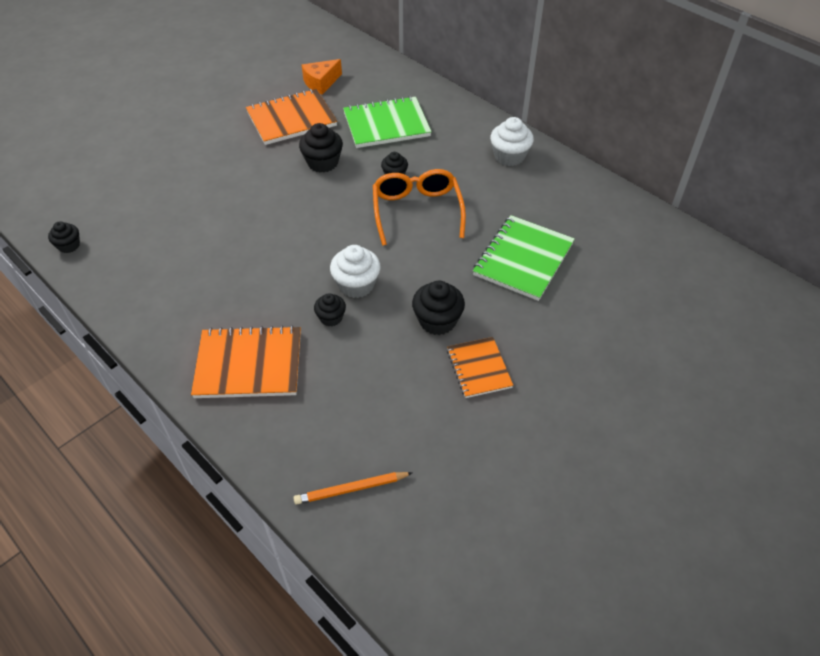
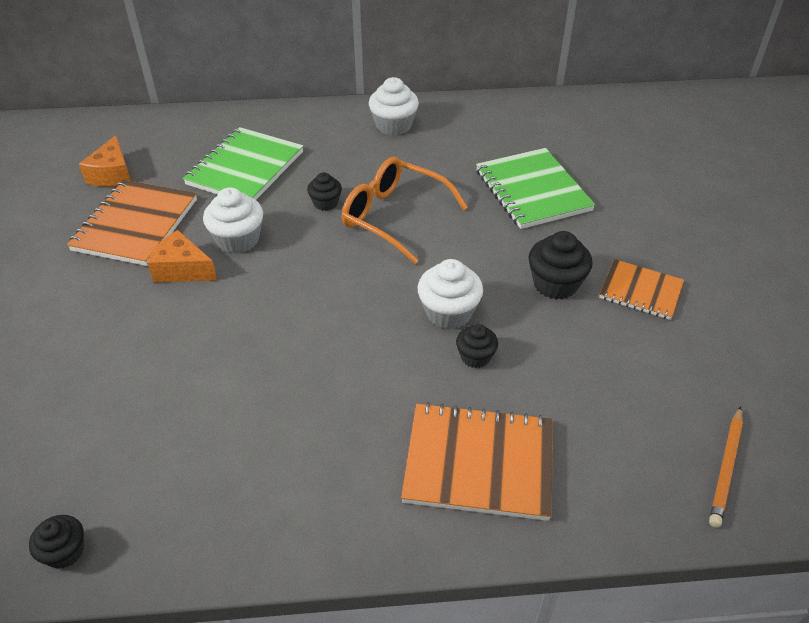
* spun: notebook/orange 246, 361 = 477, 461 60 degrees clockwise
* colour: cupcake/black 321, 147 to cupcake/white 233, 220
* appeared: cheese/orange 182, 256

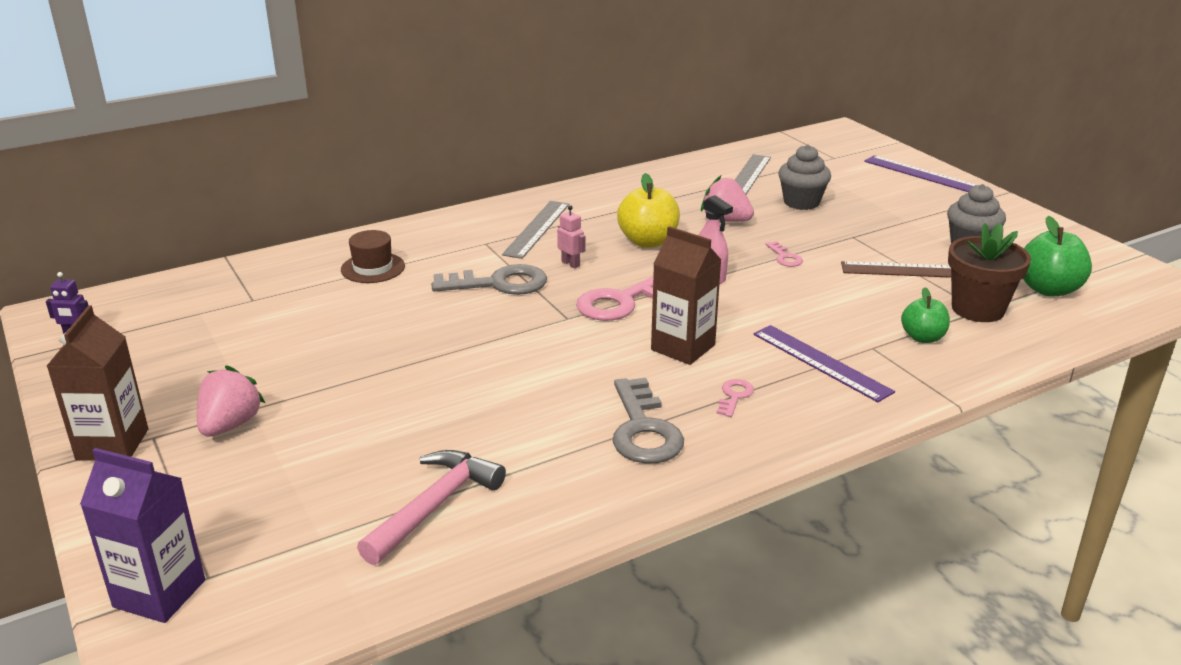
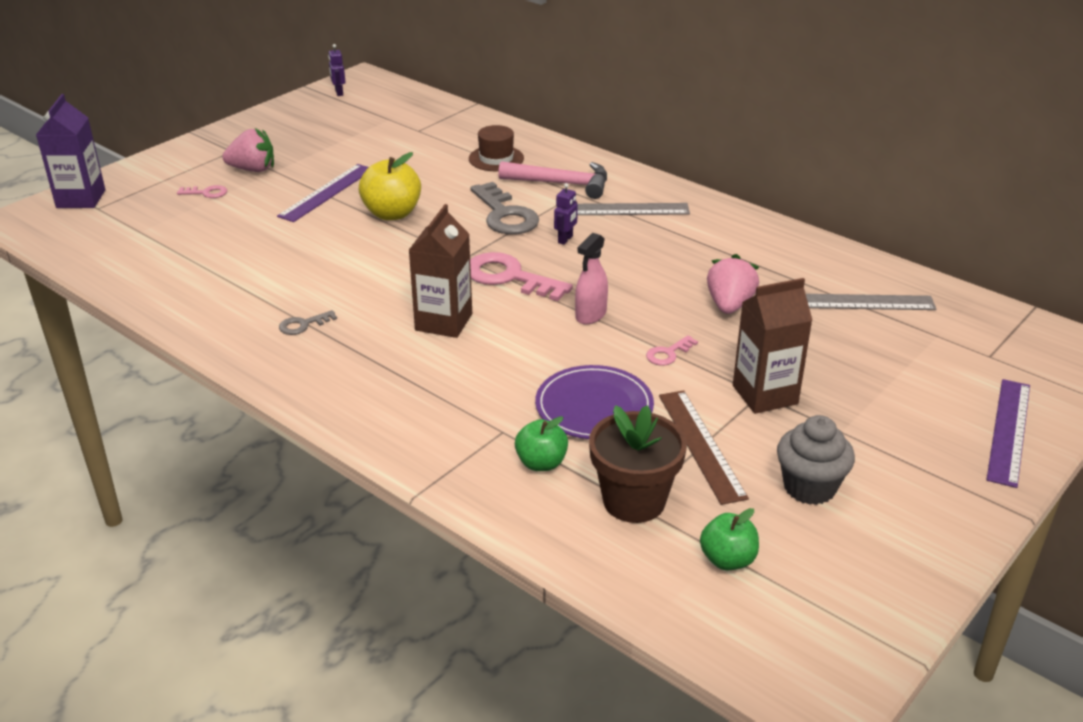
* relocated: carton/brown 97, 383 to 772, 346
* relocated: hammer/pink 431, 507 to 552, 180
* colour: robot/pink 571, 236 to robot/purple 566, 214
* size: key/grey 648, 421 = 308, 322 x0.48
* relocated: apple/yellow 648, 210 to 390, 186
* relocated: key/pink 735, 398 to 202, 191
* relocated: ruler/purple 824, 363 to 323, 193
* missing: cupcake/grey 804, 177
* size: apple/green 1057, 256 = 729, 539 x0.64
* appeared: plate/purple 594, 402

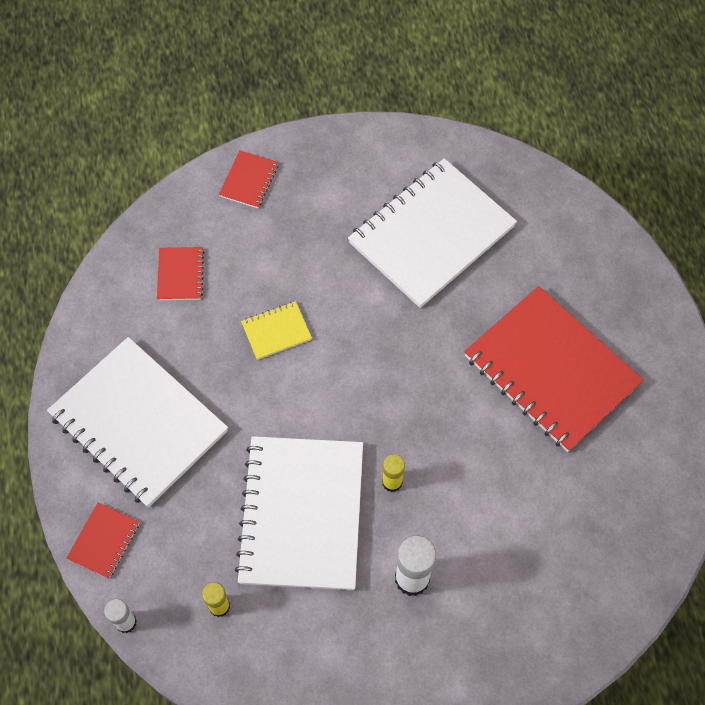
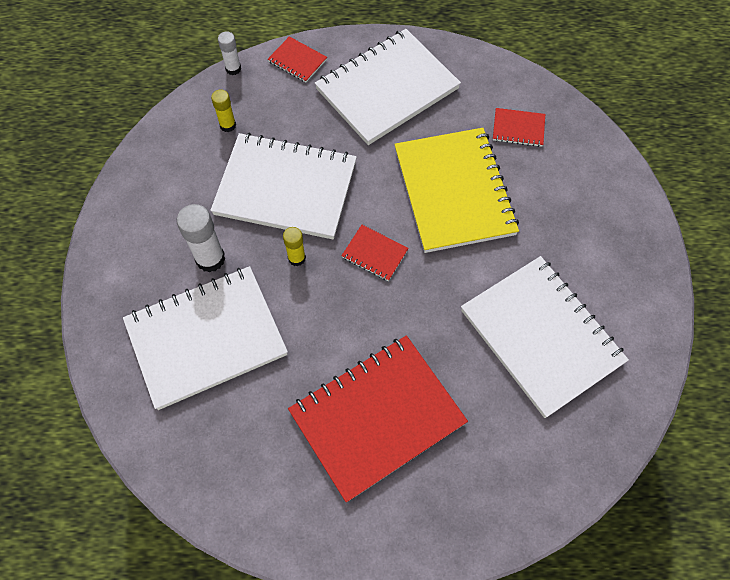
* relocated: notebook/red 248, 179 to 375, 253
* size: notebook/yellow 276, 330 = 456, 190 x2.39
* appeared: notebook/white 205, 338

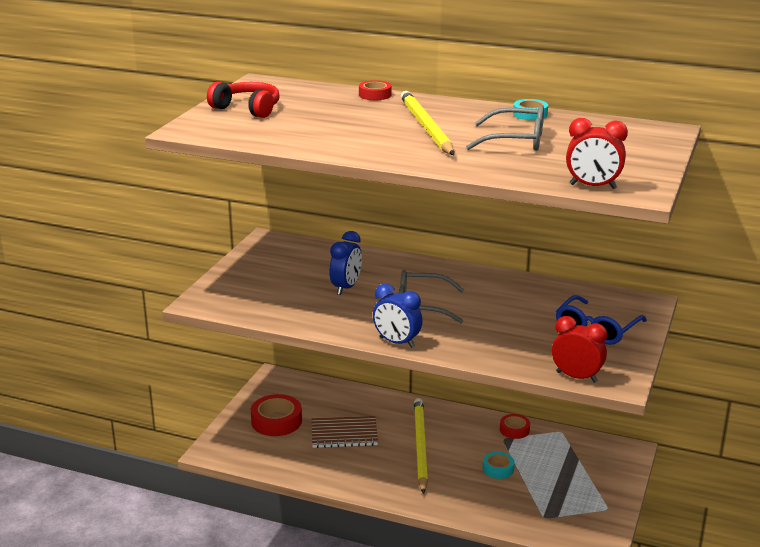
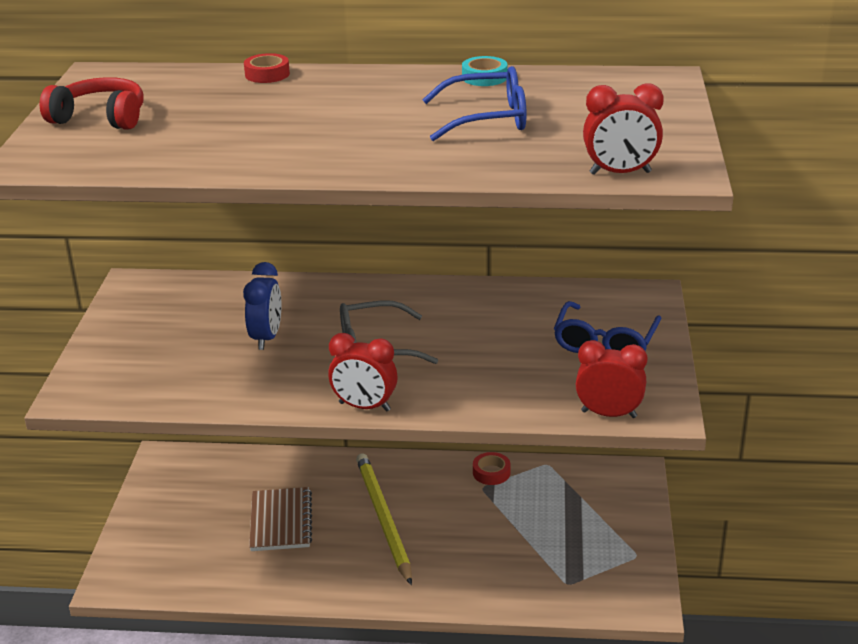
* missing: tape/red 276, 415
* spun: notebook/brown 344, 432 = 280, 519 75 degrees counterclockwise
* colour: clock/blue 398, 315 to clock/red 363, 372
* missing: pencil/yellow 427, 123
* colour: glasses/grey 505, 128 to glasses/blue 474, 103
* missing: tape/turquoise 499, 465

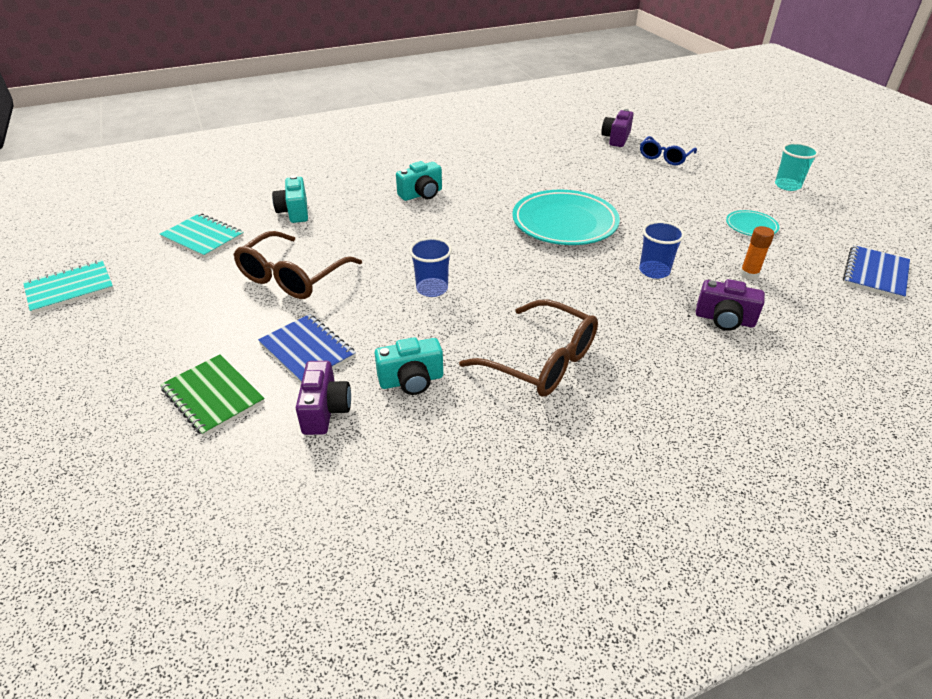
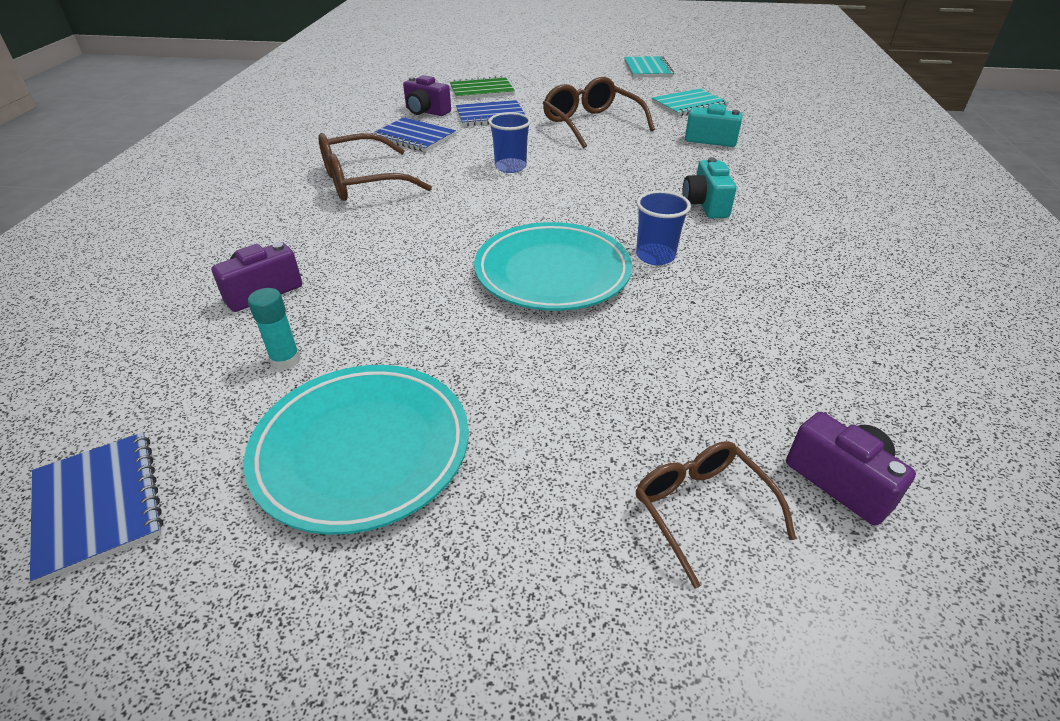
* exchanged: camera/turquoise 409, 366 to notebook/blue 414, 134
* relocated: cup/blue 662, 250 to 663, 227
* colour: glasses/blue 668, 150 to glasses/brown 716, 514
* size: plate/turquoise 752, 223 = 356, 450 x2.11
* colour: glue stick/orange 757, 253 to glue stick/turquoise 274, 329
* missing: cup/turquoise 797, 167

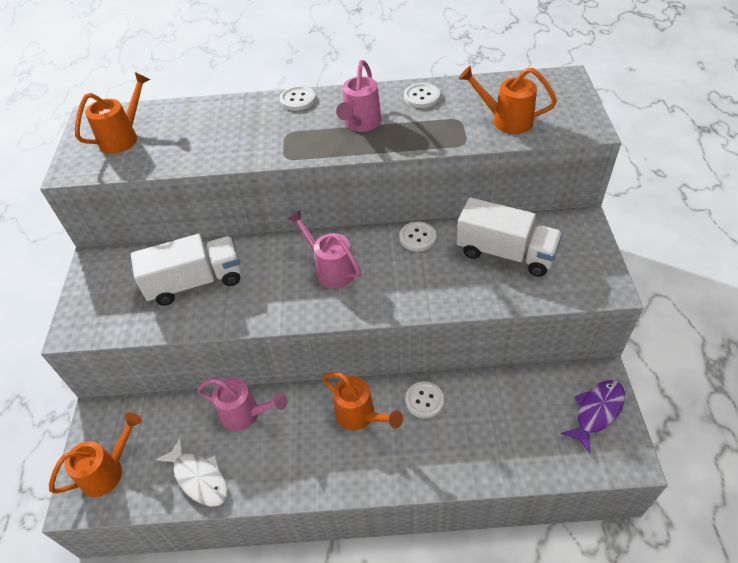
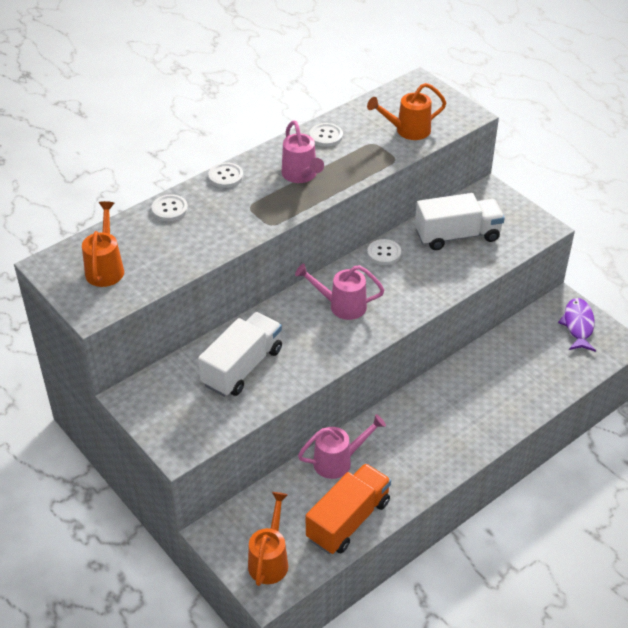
* exchanged: fish/white 191, 471 to truck/orange 348, 508
* missing: watering can/orange 363, 401
* relocated: button/white 424, 400 to 170, 207

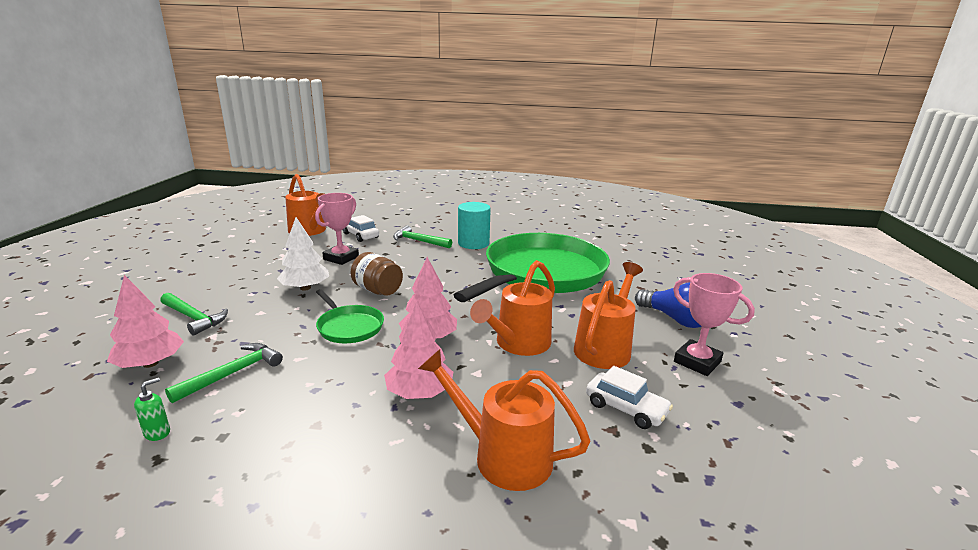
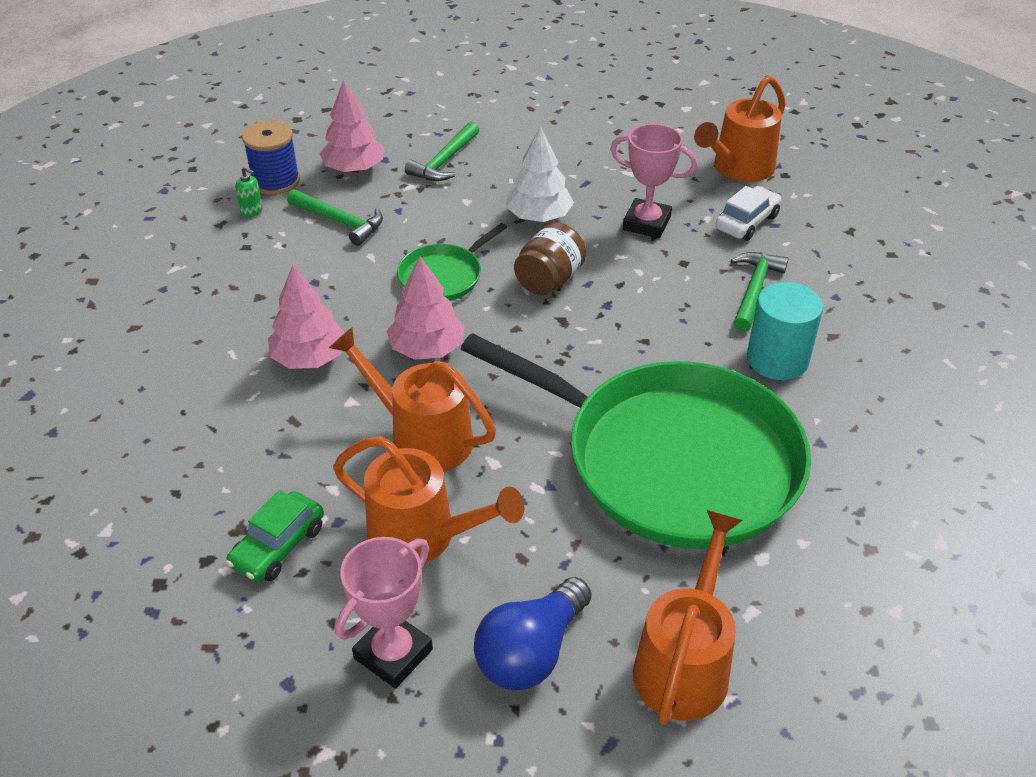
* relocated: watering can/orange 504, 420 to 688, 617
* colour: car/white 629, 397 to car/green 275, 536
* appeared: spool/blue 271, 157

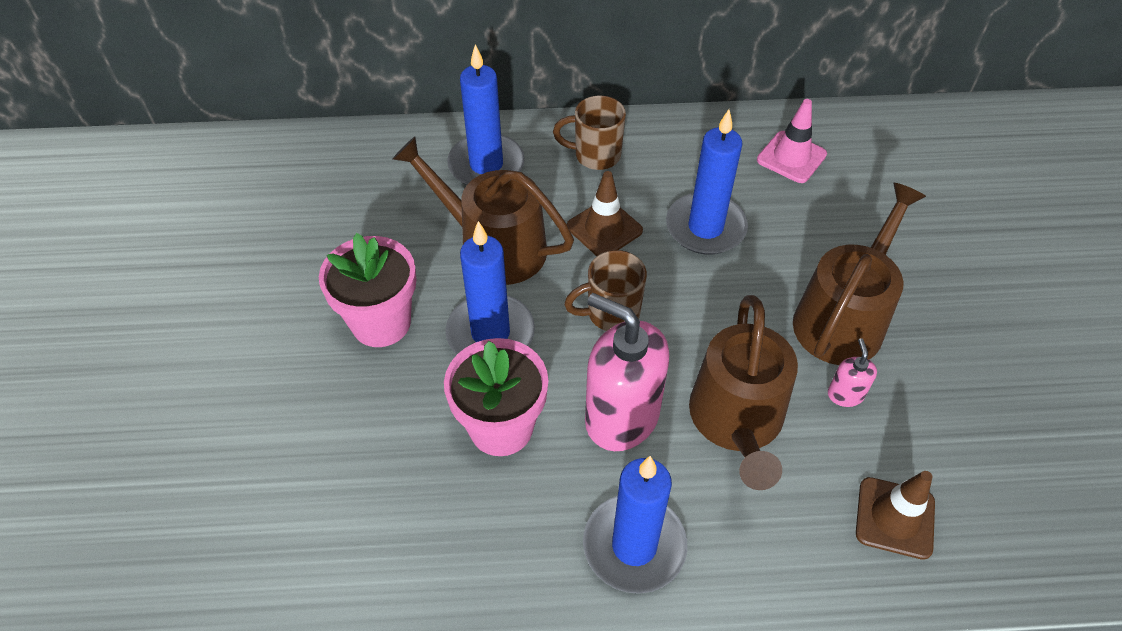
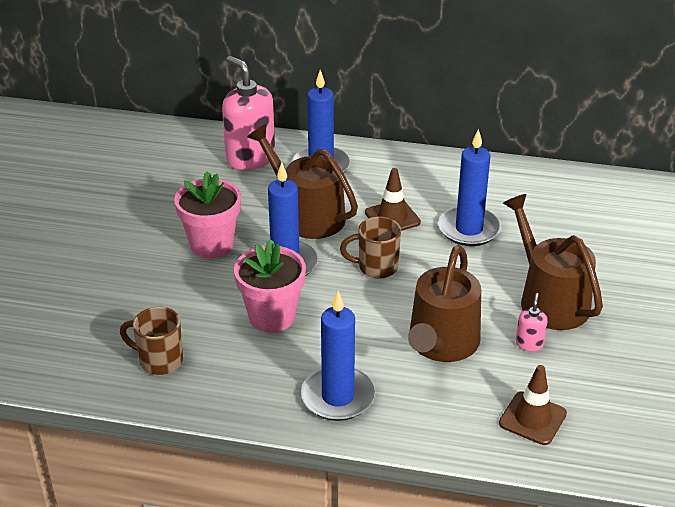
* relocated: mug/brown 589, 132 to 151, 341
* relocated: soap dispenser/pink 627, 372 to 248, 113
* missing: traffic cone/pink 792, 141
* spun: watering can/brown 859, 274 = 553, 262 75 degrees counterclockwise

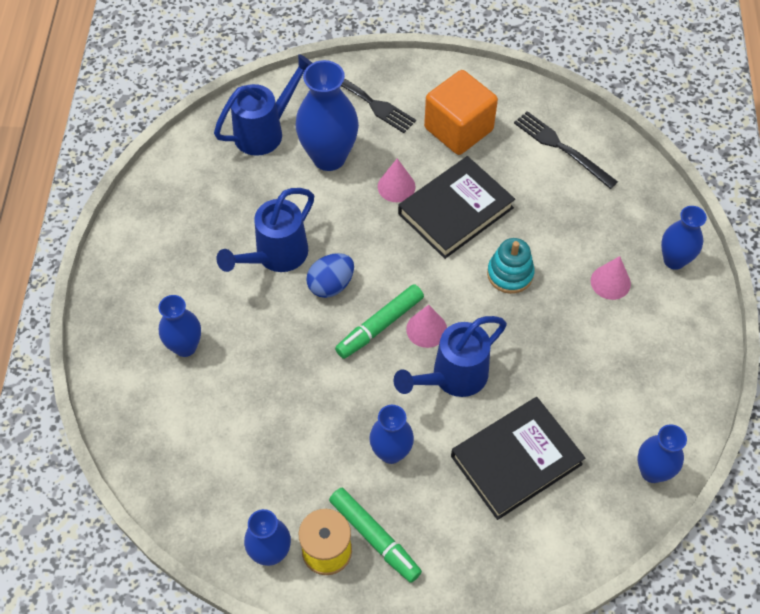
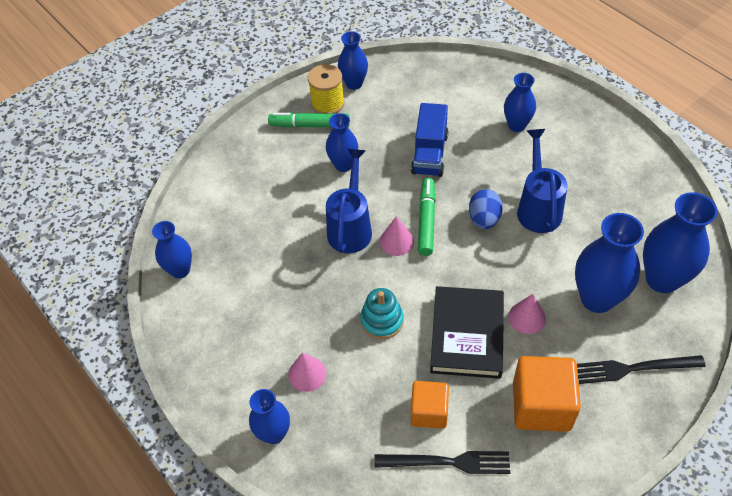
* exchanged: watering can/blue 263, 105 to vase/blue 680, 242
* missing: book/black 518, 458
* appeared: truck/blue 430, 140
* appeared: cube/orange 430, 405

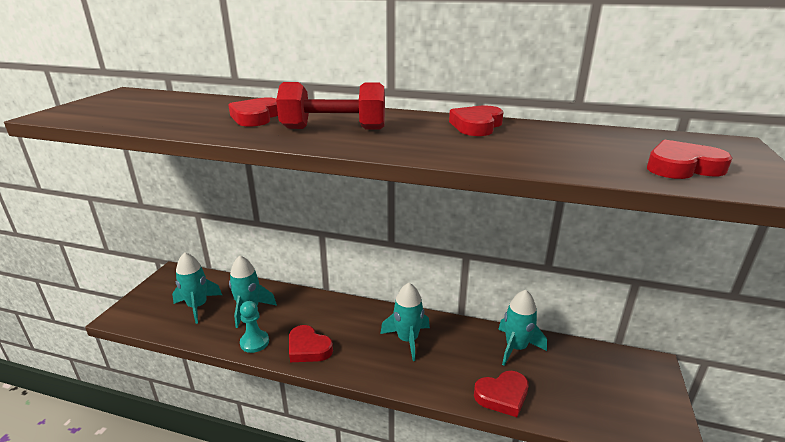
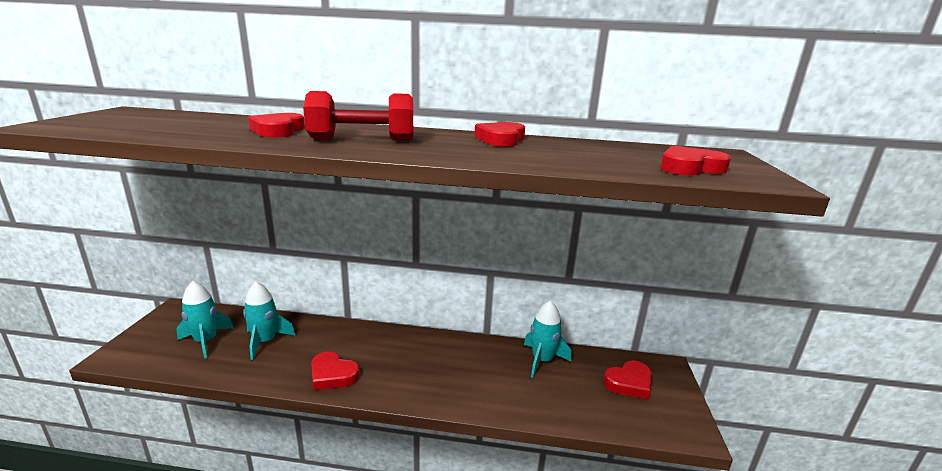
* missing: pawn/turquoise 254, 327
* missing: rocket/turquoise 405, 322
* relocated: heart/red 501, 394 to 627, 380

